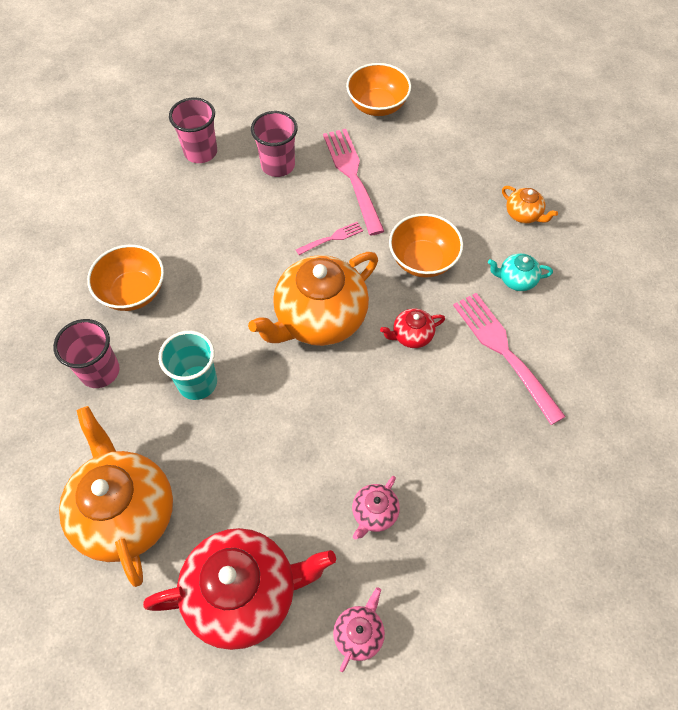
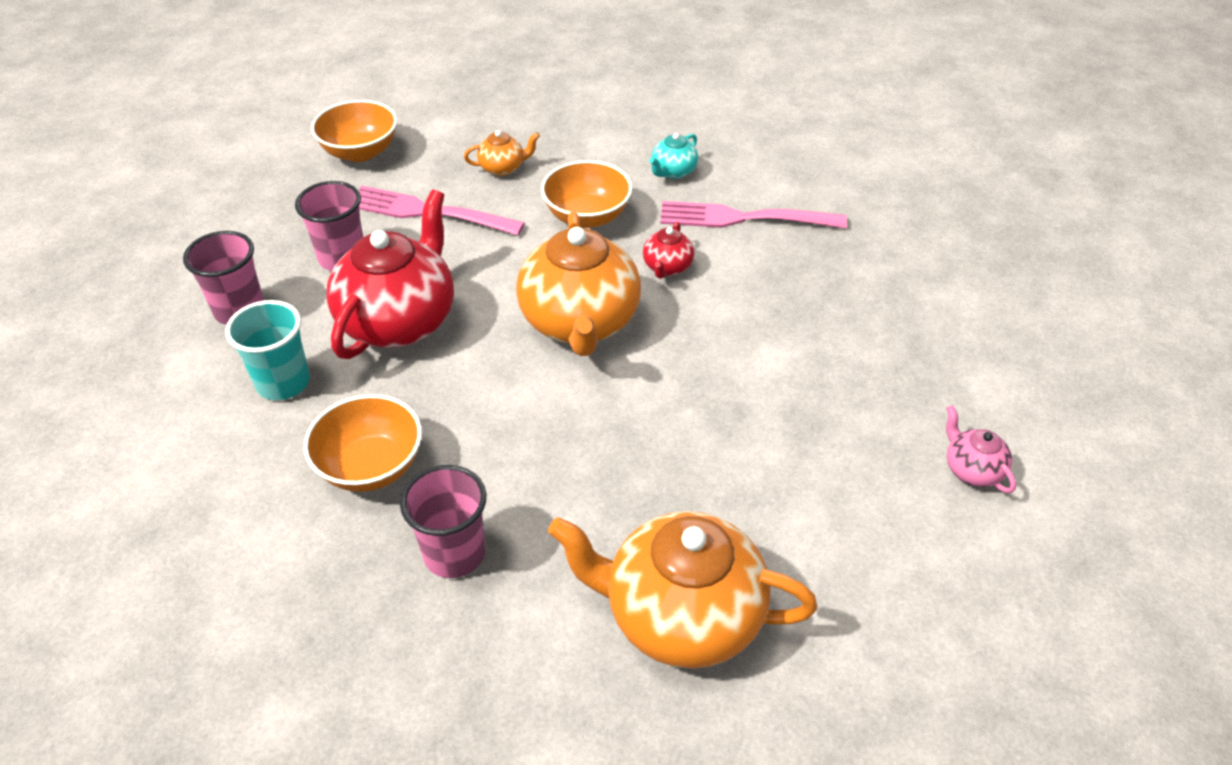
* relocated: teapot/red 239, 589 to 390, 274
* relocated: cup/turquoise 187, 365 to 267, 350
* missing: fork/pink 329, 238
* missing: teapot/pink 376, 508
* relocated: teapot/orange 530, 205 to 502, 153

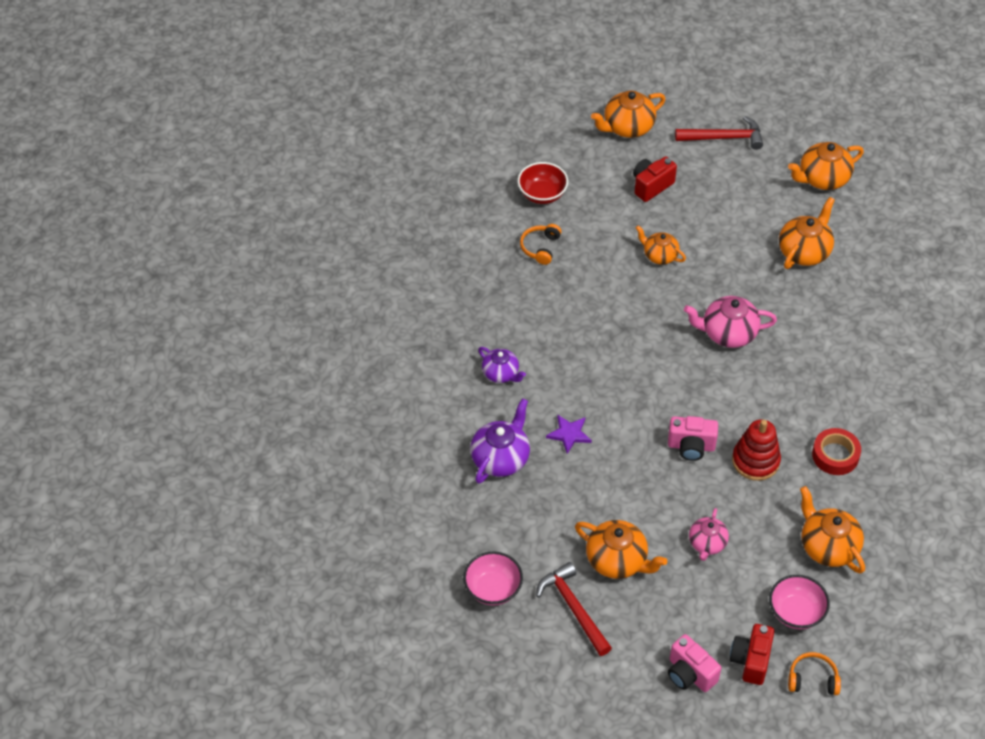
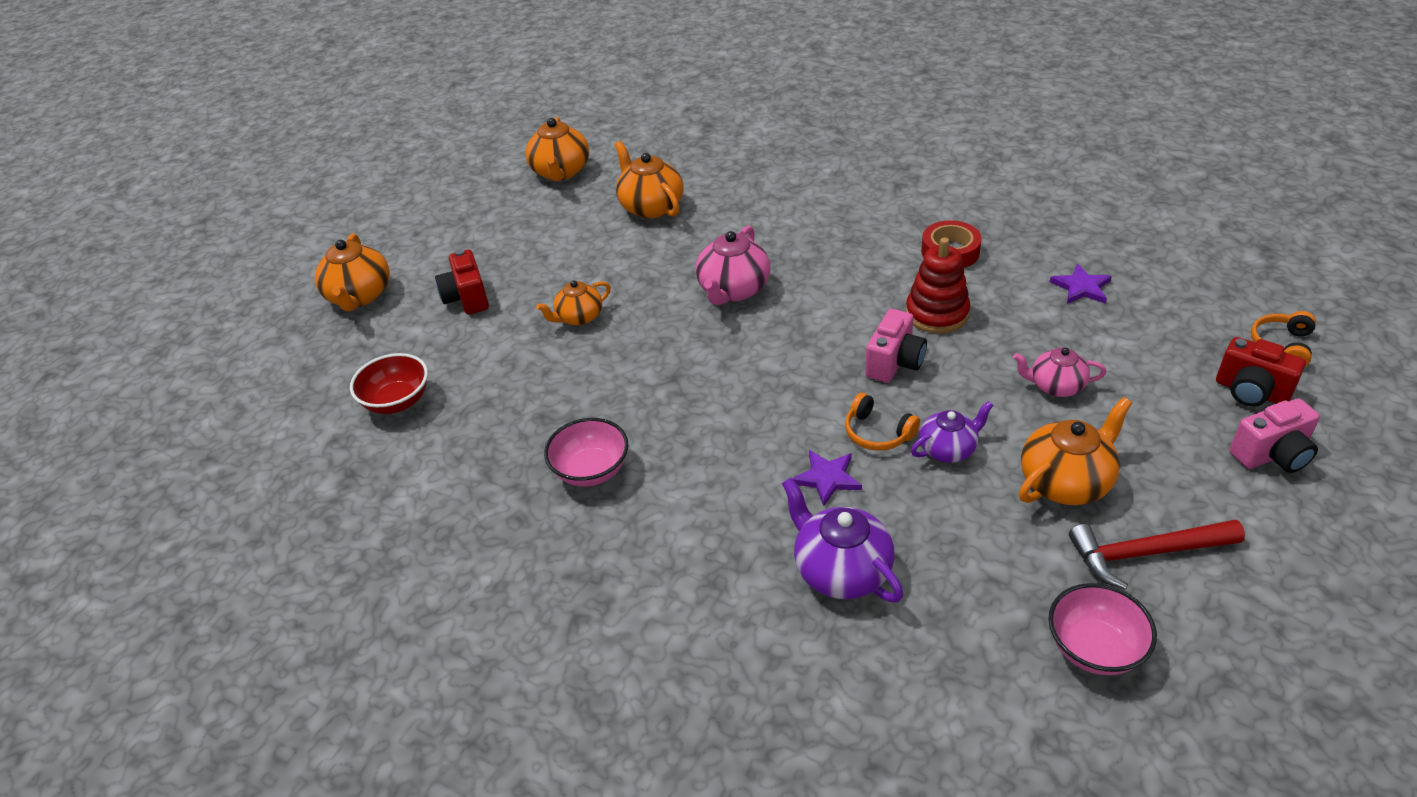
* relocated: teapot/purple 502, 365 to 952, 432
* relocated: headphones/orange 540, 244 to 882, 422
* missing: hammer/red 719, 133
* spun: teapot/pink 709, 534 = 1059, 372 150 degrees clockwise
* relocated: bowl/pink 799, 602 to 586, 452
* exchanged: teapot/orange 832, 530 to star/purple 1081, 284

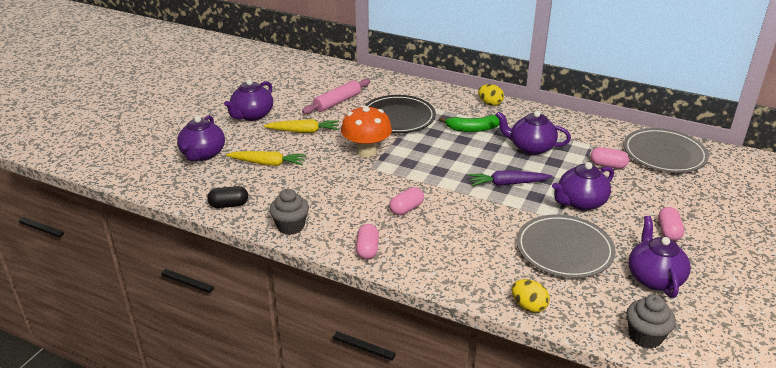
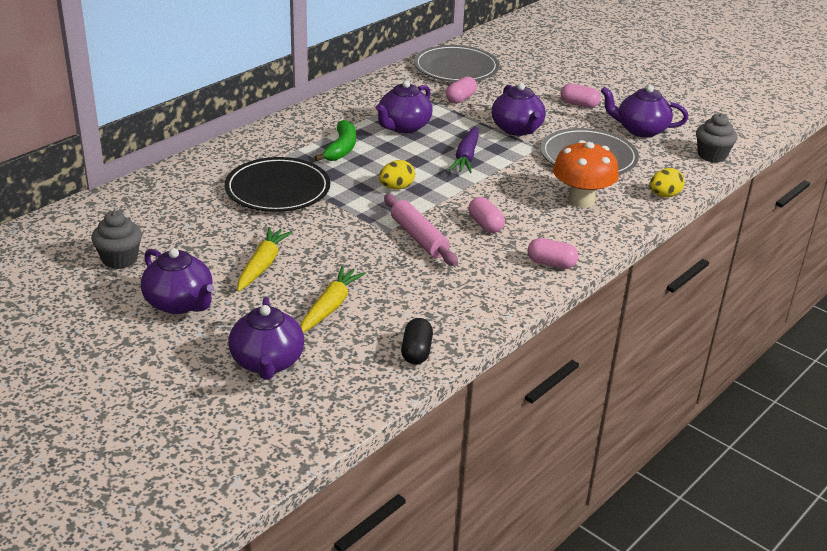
* spun: teapot/purple 201, 138 = 266, 338 60 degrees clockwise
* relocated: cupcake/grey 289, 212 to 116, 240
* relocated: rolling pin/pink 336, 96 to 421, 230
* relocated: mushroom/orange 366, 131 to 586, 174
* relocated: egg/yellow 491, 95 to 397, 174

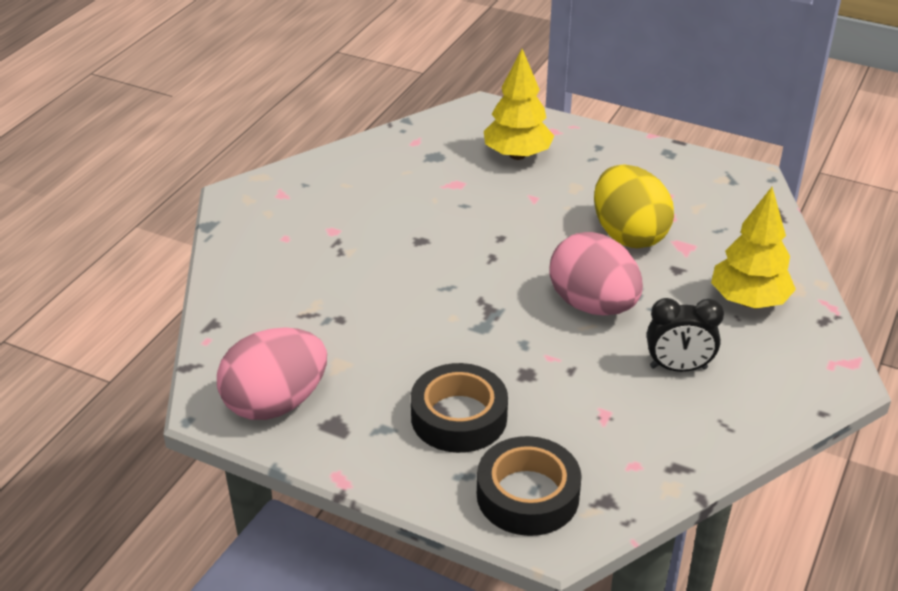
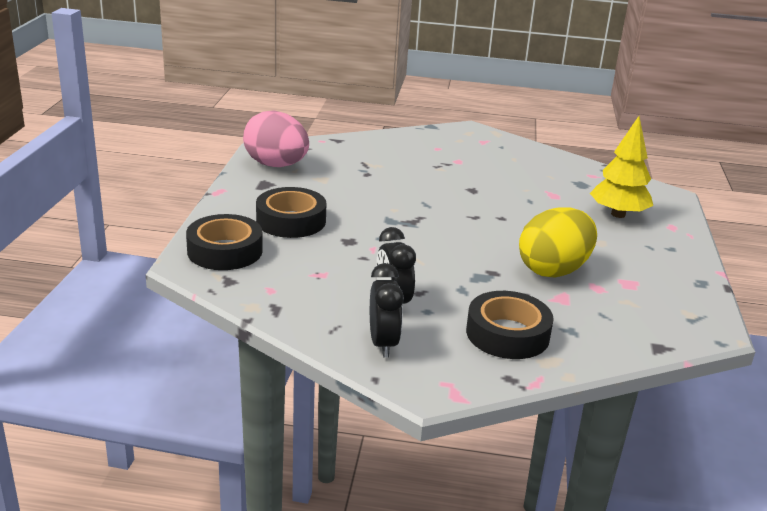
* missing: egg/pink 596, 273
* exchanged: tree/yellow 753, 248 to tape/black 510, 325
* appeared: clock/black 387, 310

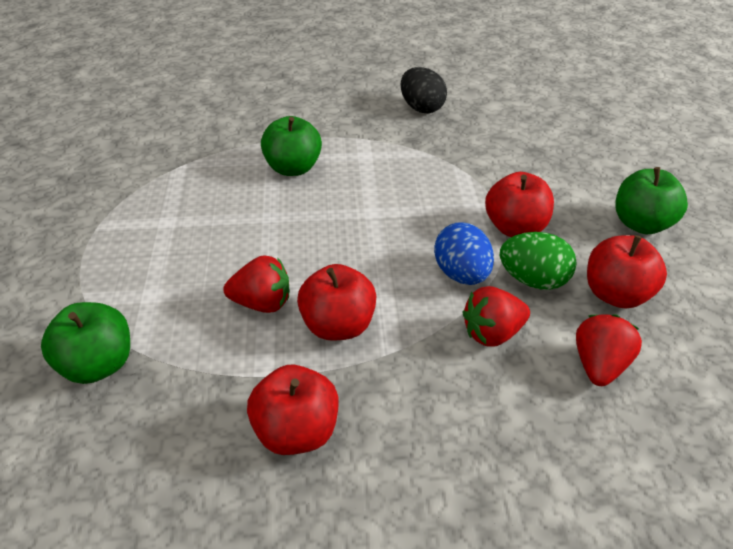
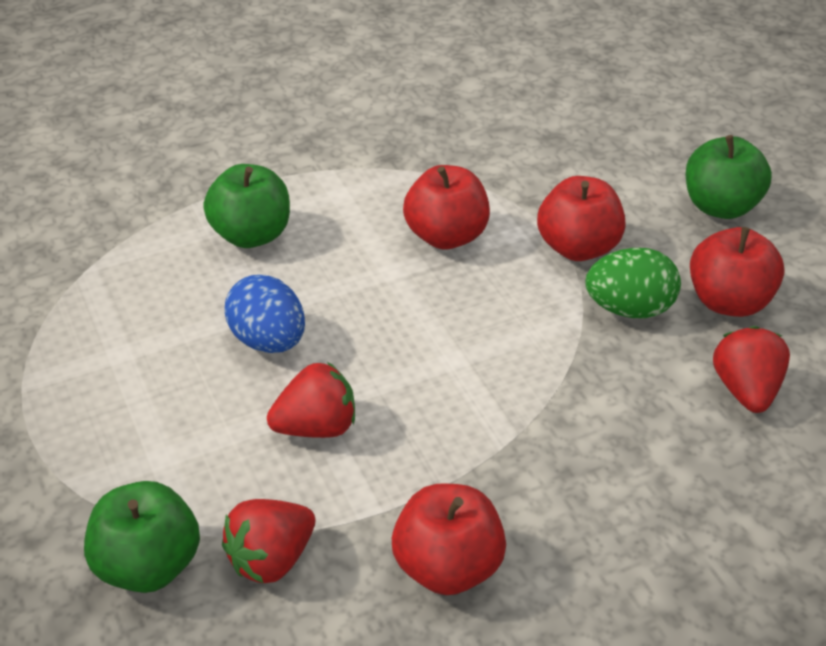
* relocated: apple/red 336, 302 to 446, 207
* missing: egg/black 423, 90
* relocated: egg/blue 464, 253 to 265, 314
* relocated: strawberry/red 496, 316 to 268, 541

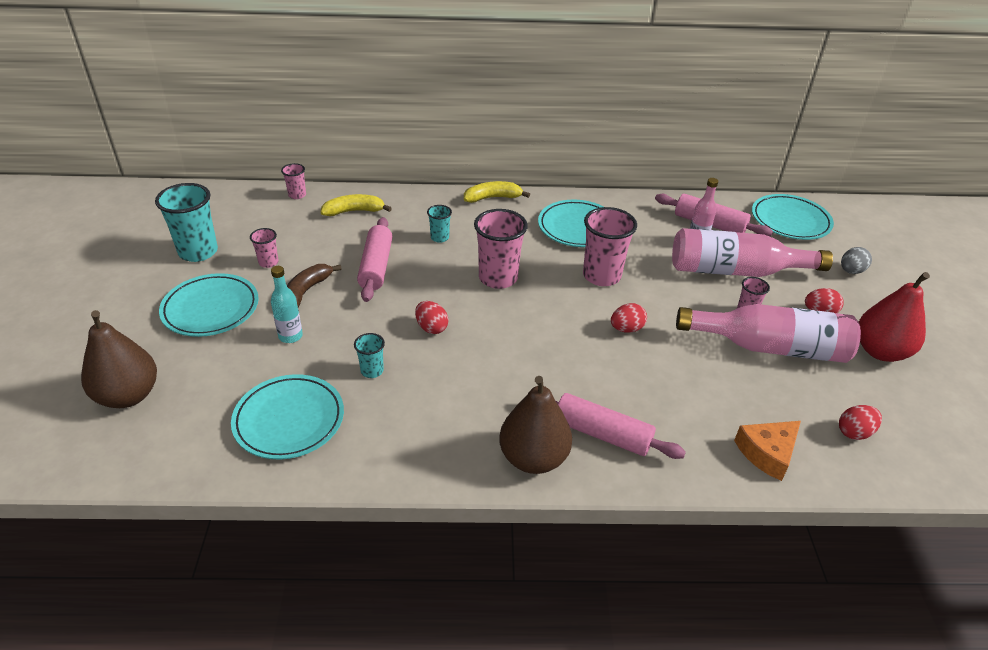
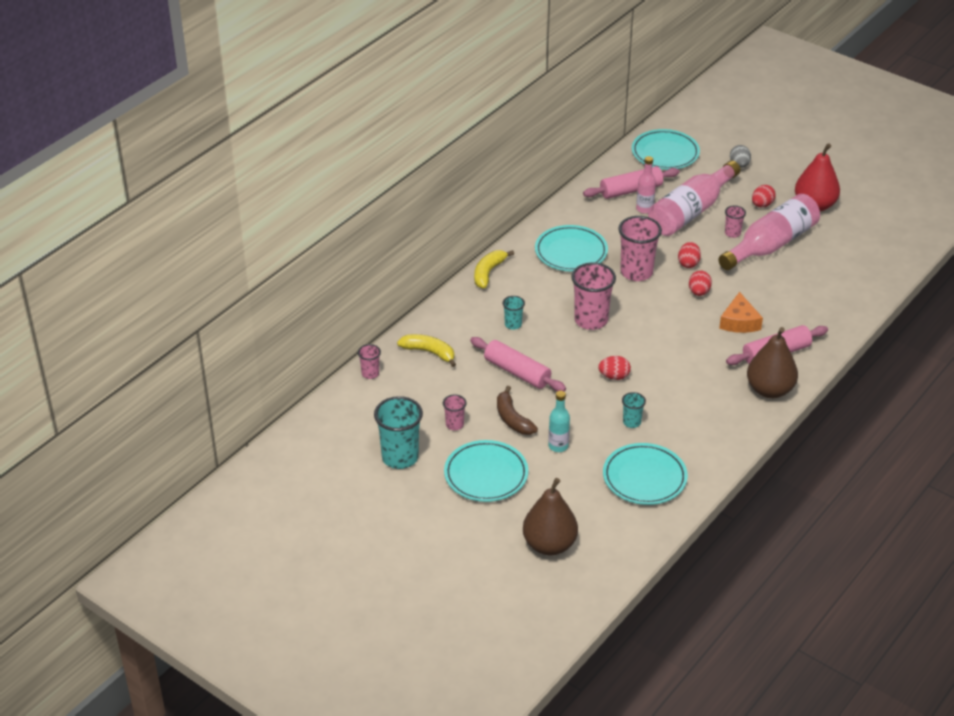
* spun: banana/yellow 356, 205 = 426, 350 90 degrees clockwise
* relocated: cheese/orange 767, 451 to 741, 312
* relocated: egg/red 860, 422 to 689, 255

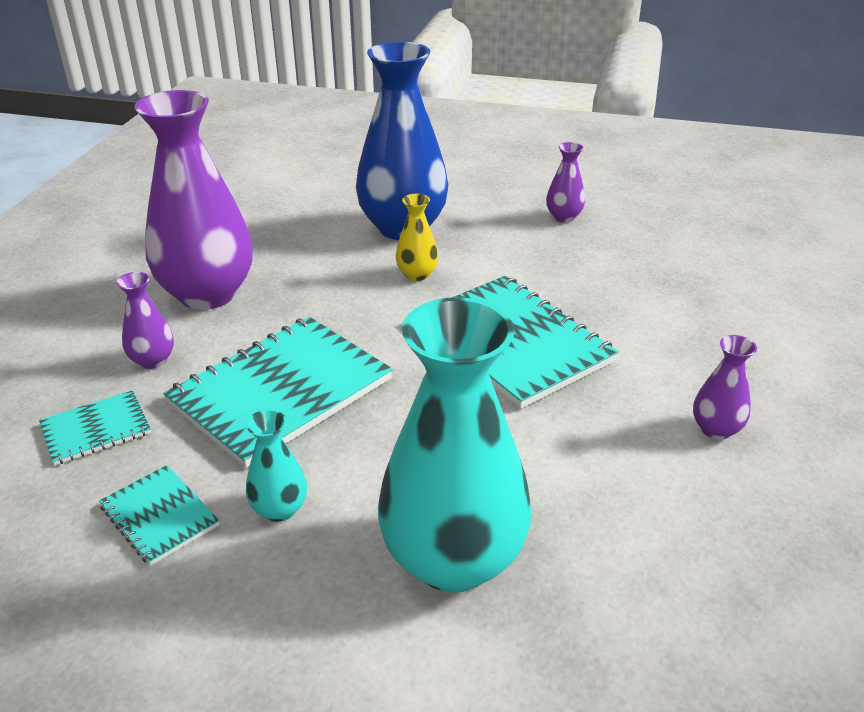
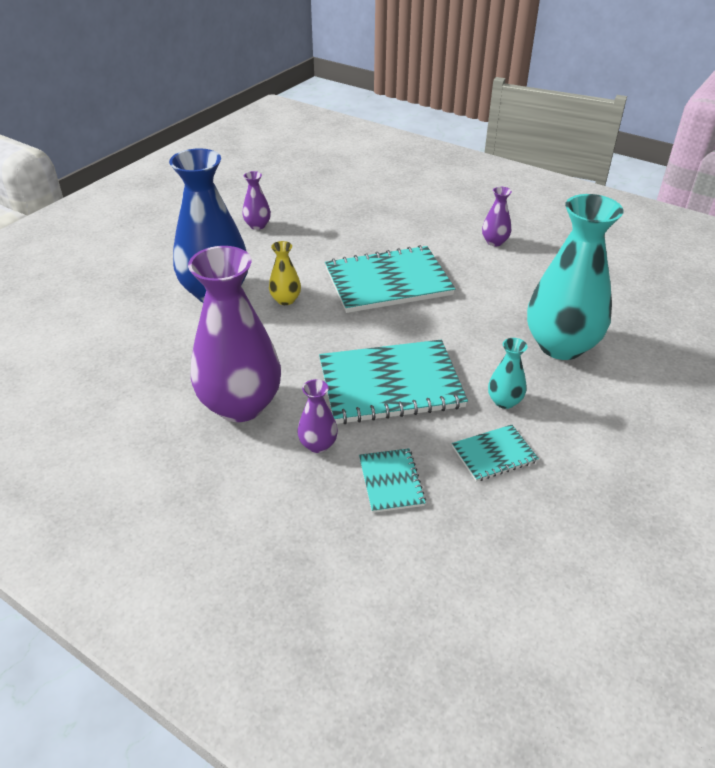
* spun: notebook/turquoise 278, 392 = 393, 382 75 degrees counterclockwise

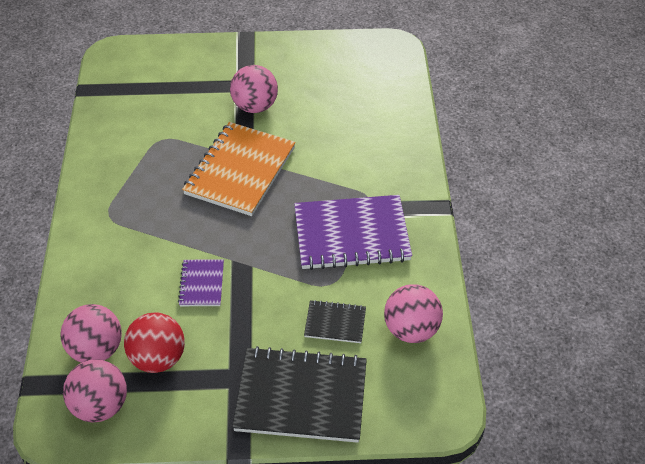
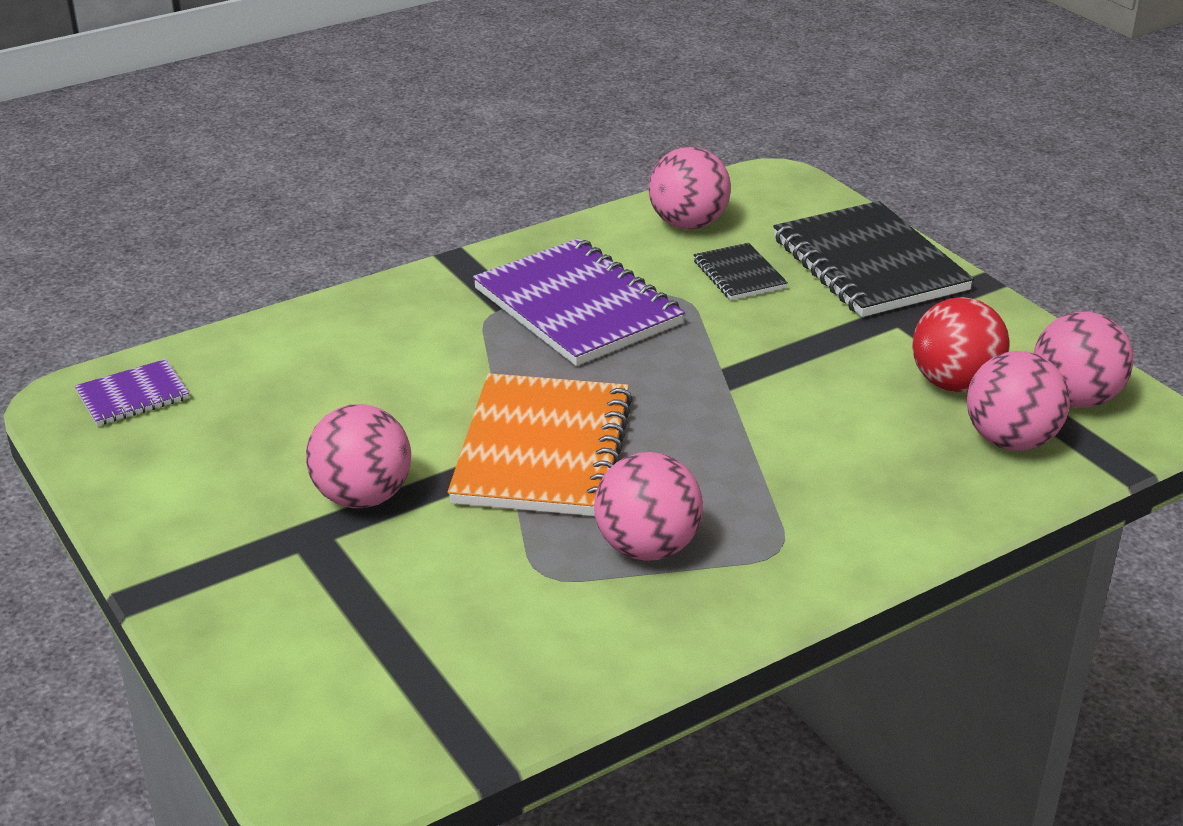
* relocated: notebook/purple 201, 282 to 132, 392
* spun: notebook/orange 239, 169 = 540, 444 75 degrees counterclockwise
* appeared: ball/pink 648, 506

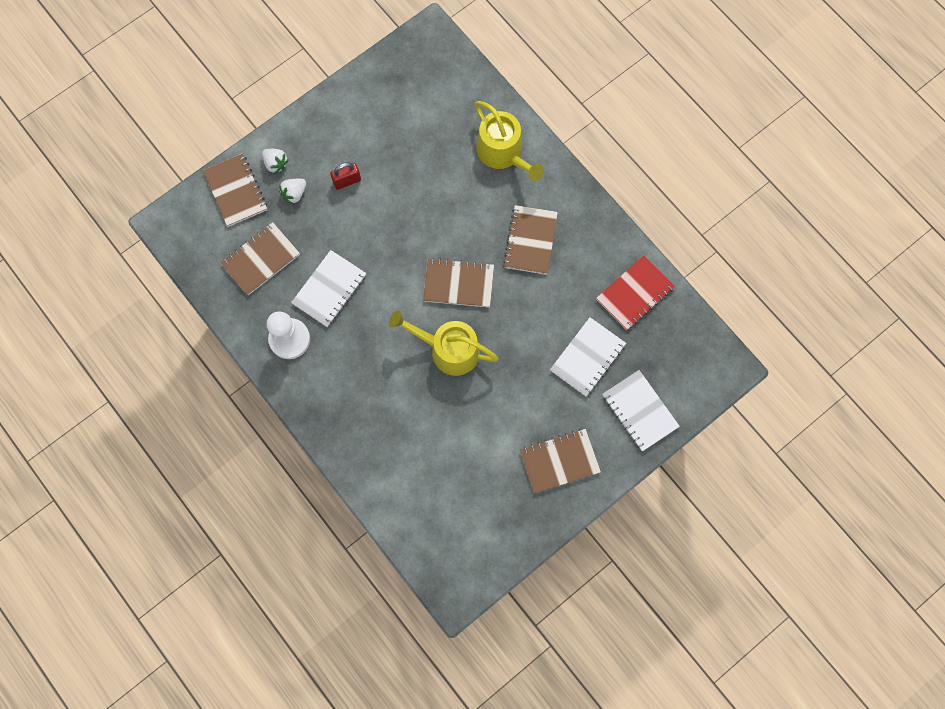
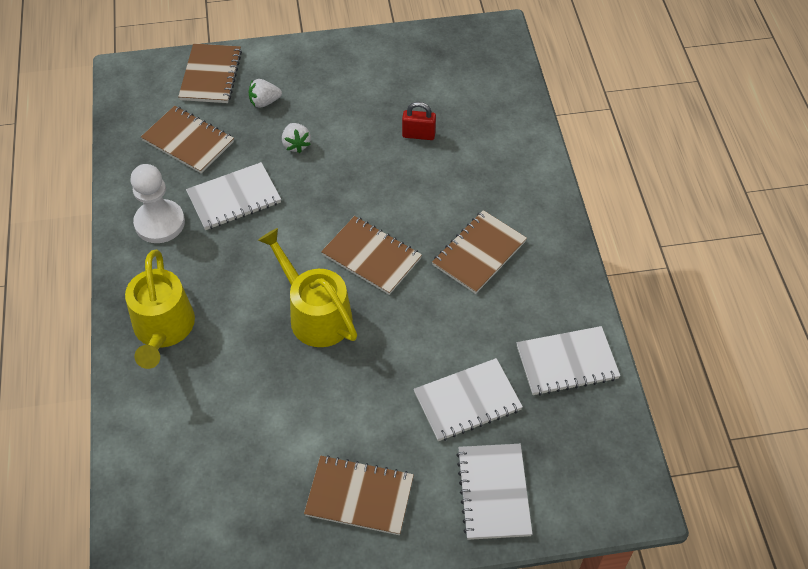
* spun: notebook/brown 260, 258 = 187, 139 45 degrees clockwise
* relocated: strawberry/white 275, 161 to 296, 138
* relocated: padlock/red 345, 176 to 419, 121
* relocated: watering can/yellow 509, 141 to 160, 309
* colour: notebook/red 635, 292 to notebook/white 568, 361

